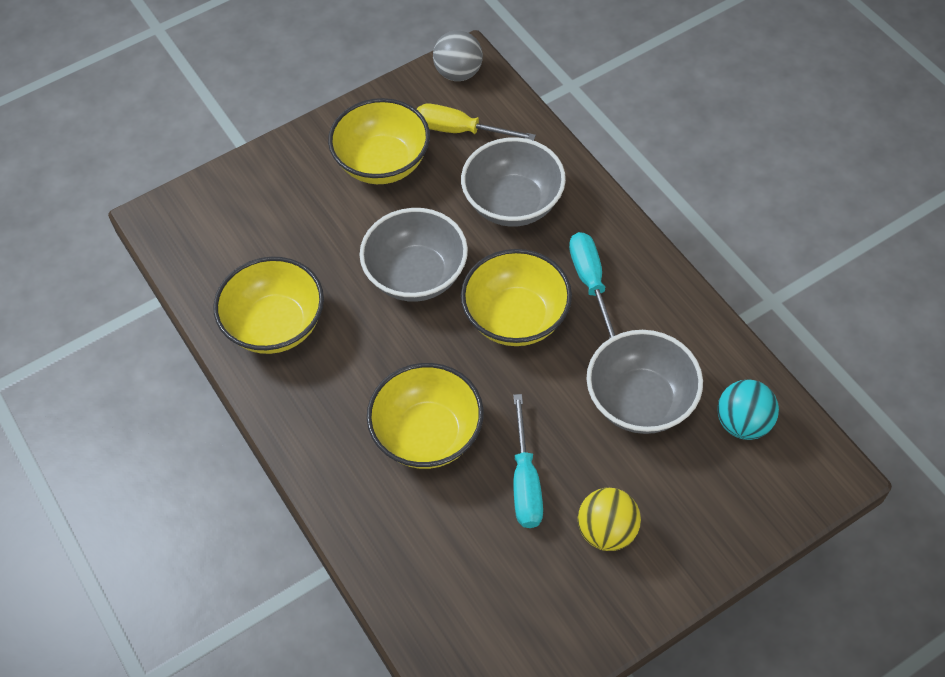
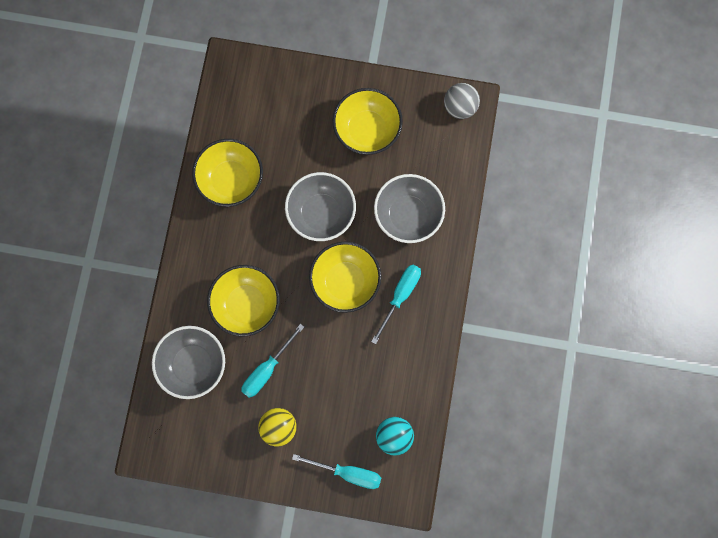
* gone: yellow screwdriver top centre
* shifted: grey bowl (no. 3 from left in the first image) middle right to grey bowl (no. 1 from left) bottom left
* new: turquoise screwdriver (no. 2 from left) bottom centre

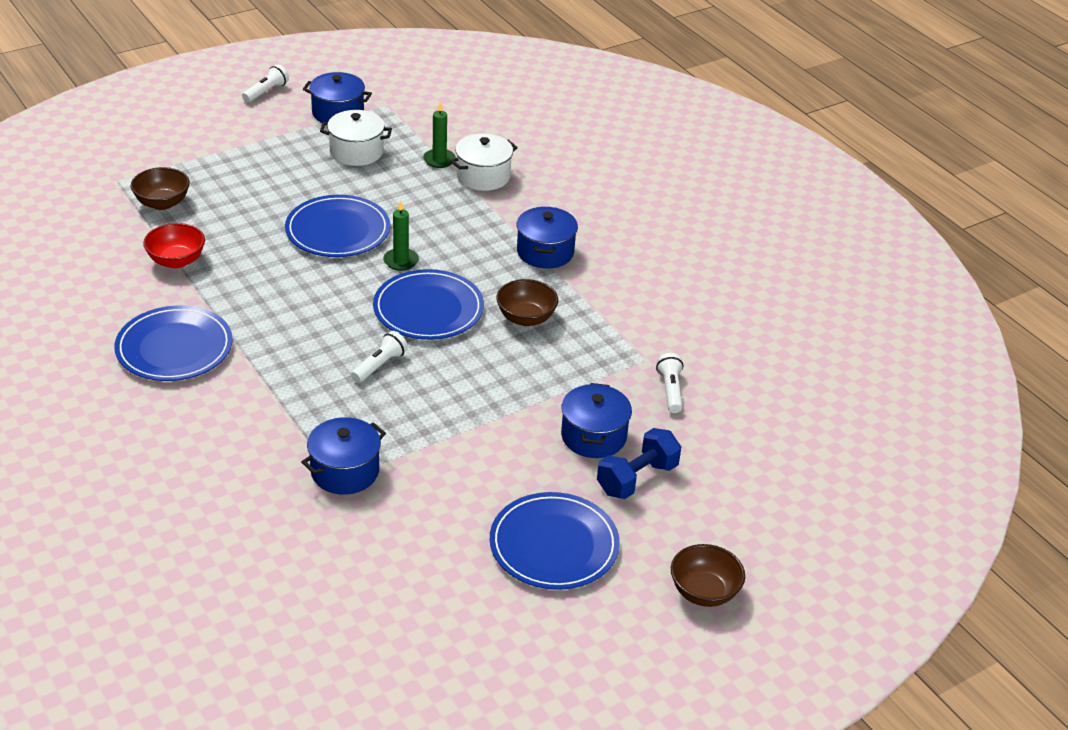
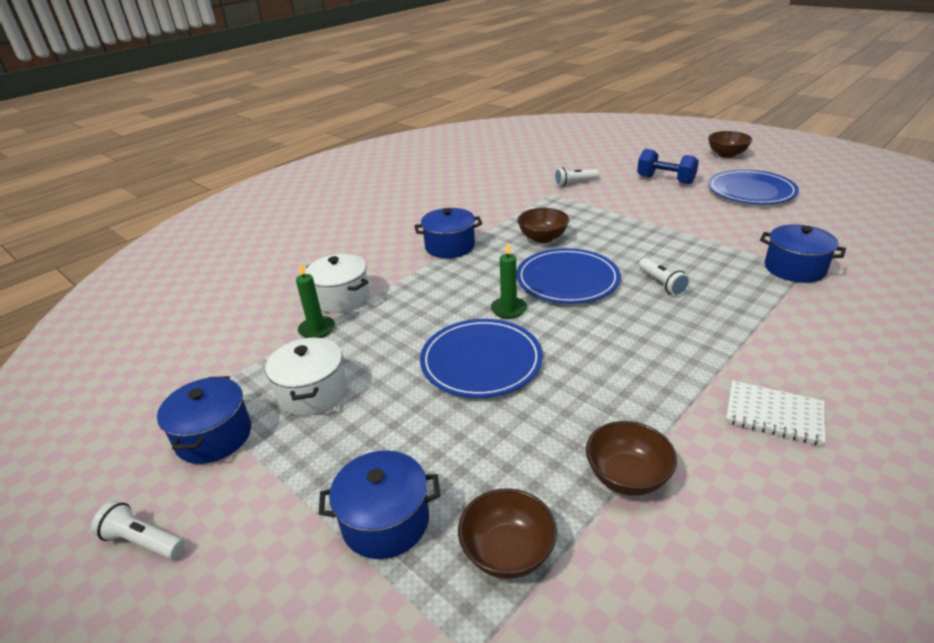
* repainted: red bowl middle left to brown bowl (no. 3 from left) bottom right
* swapped: blue plate (no. 1 from left) middle left to white notebook middle right
* rotated: white flashlight (no. 2 from left in the first image) centre = middle right 135 degrees counterclockwise
* shifted: blue pot (no. 4 from left in the first image) centre to blue pot (no. 2 from left) bottom centre

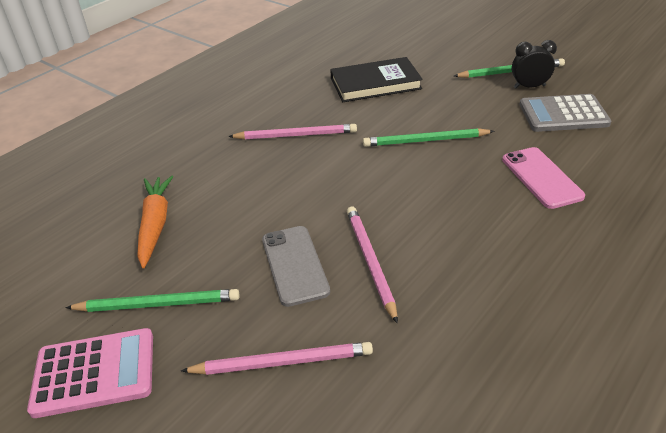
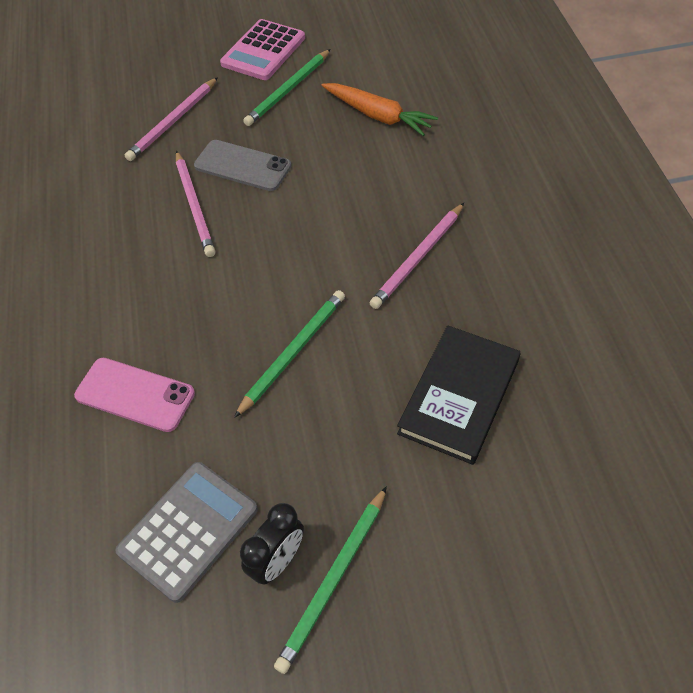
* rotated: pink pencil (no. 3 from left in the first image) centre = top left 45 degrees clockwise

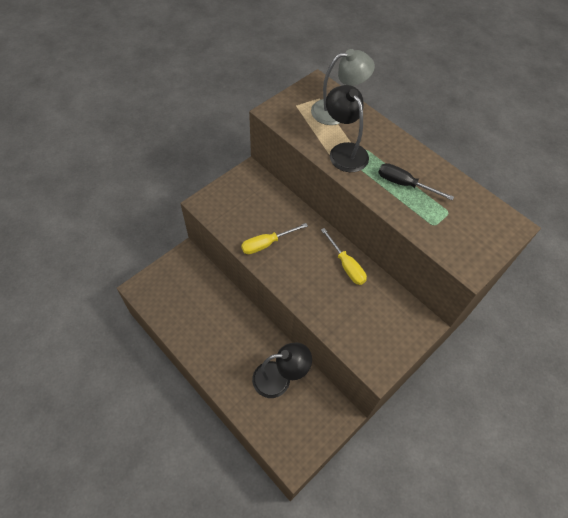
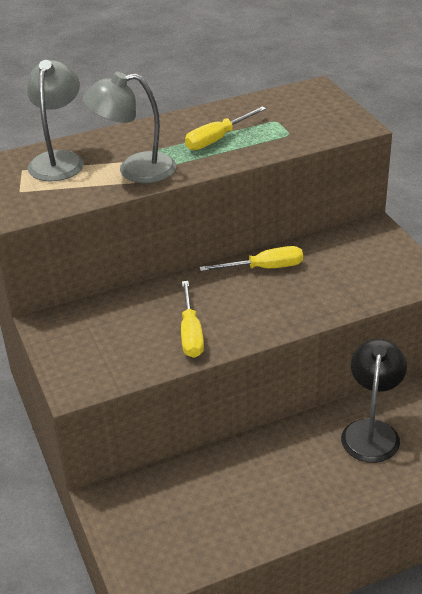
* repainted: black lamp (no. 2 from left) top centre to grey lamp (no. 2 from left) top left
* repainted: black screwdriver middle right to yellow screwdriver (no. 2 from left) top centre

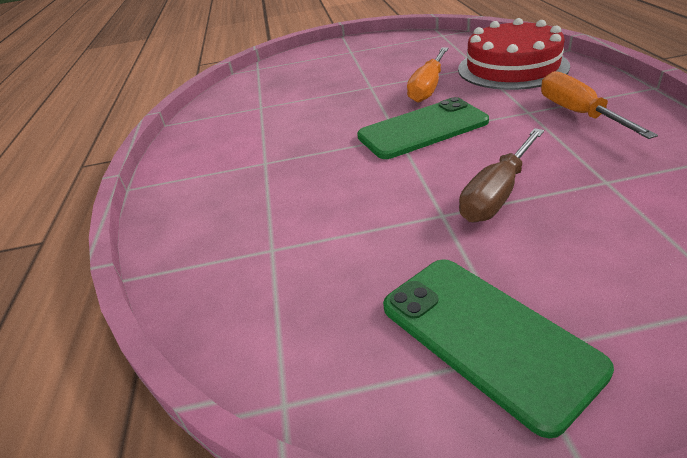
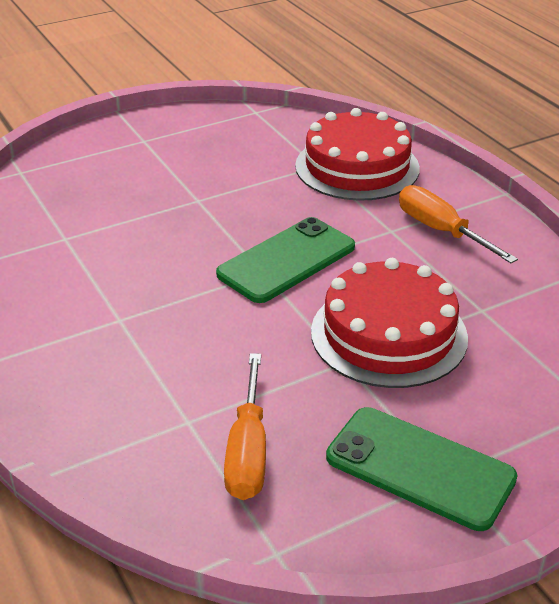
* shifted: orange screwdriver (no. 1 from left) top centre to bottom centre
* swapped: brown screwdriver middle right to red cake (no. 2 from left) middle right

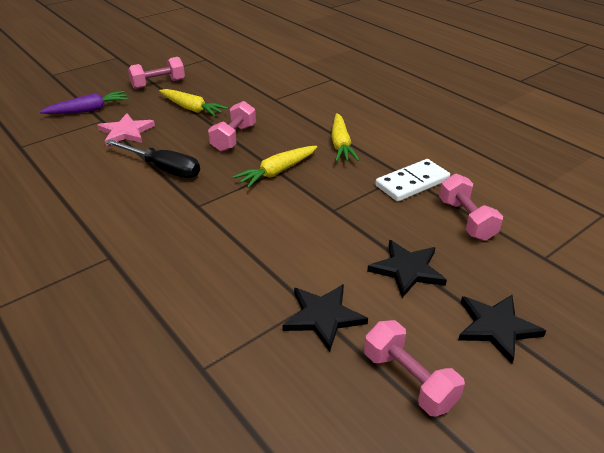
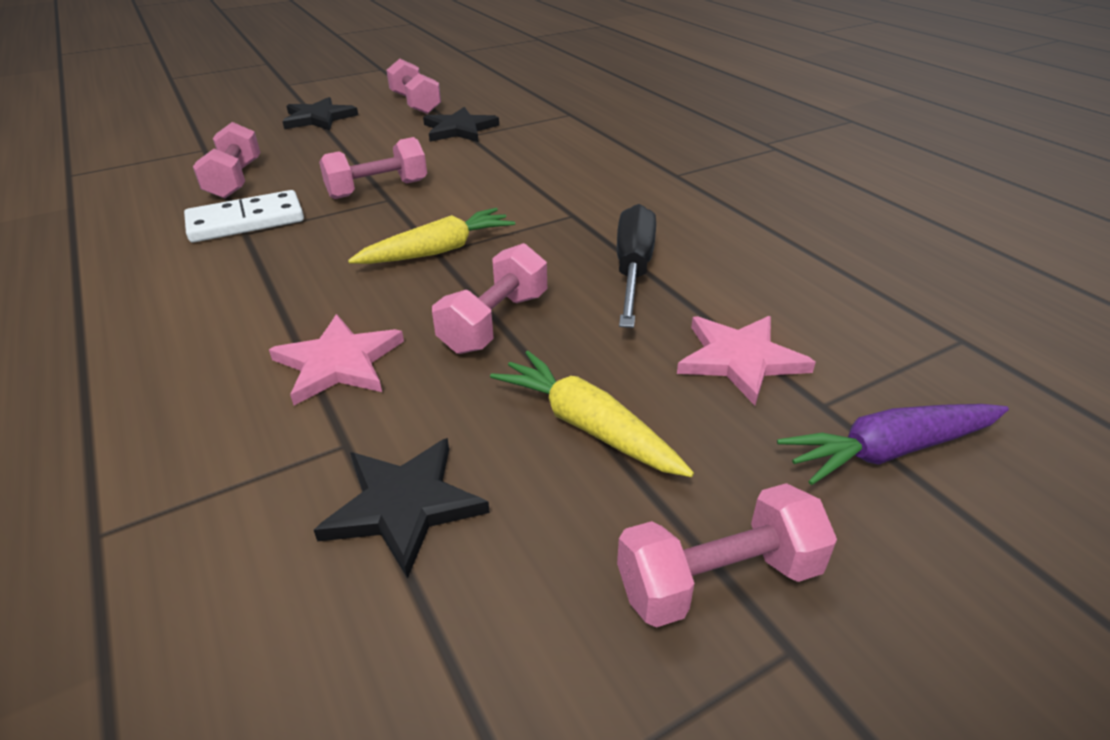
* gone: yellow carrot (no. 3 from left) top centre
* rotated: black screwdriver middle left = centre 60 degrees clockwise
* shifted: black star (no. 2 from left) middle right to bottom centre
* new: pink dumbbell (no. 2 from left) top centre
* new: pink star (no. 1 from left) middle left

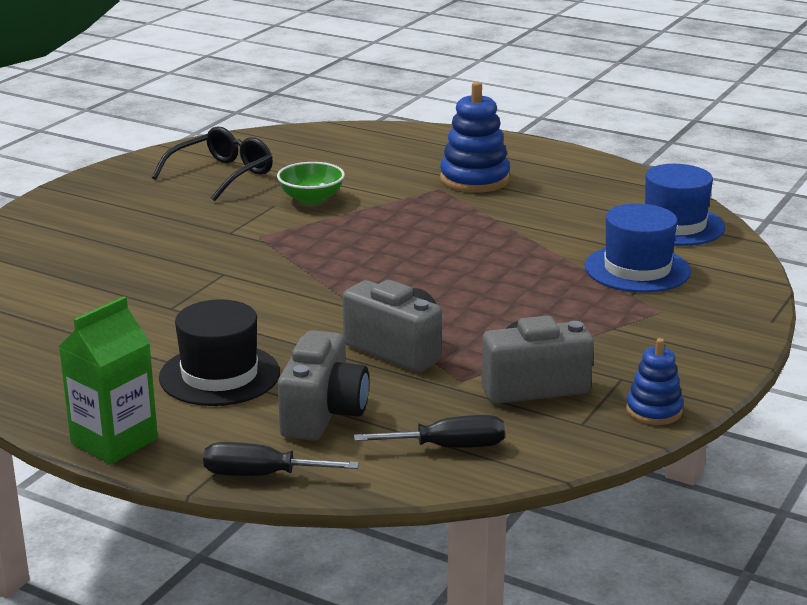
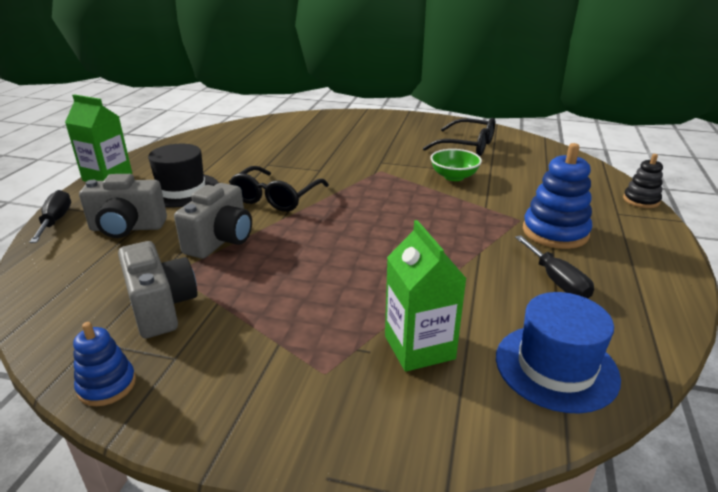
* swapped: blue hat (no. 1 from left) middle right to green carton (no. 2 from left) centre
* shifted: black screwdriver (no. 2 from left) bottom centre to middle right
* new: black stacking toy middle right
* new: black glasses (no. 1 from left) centre

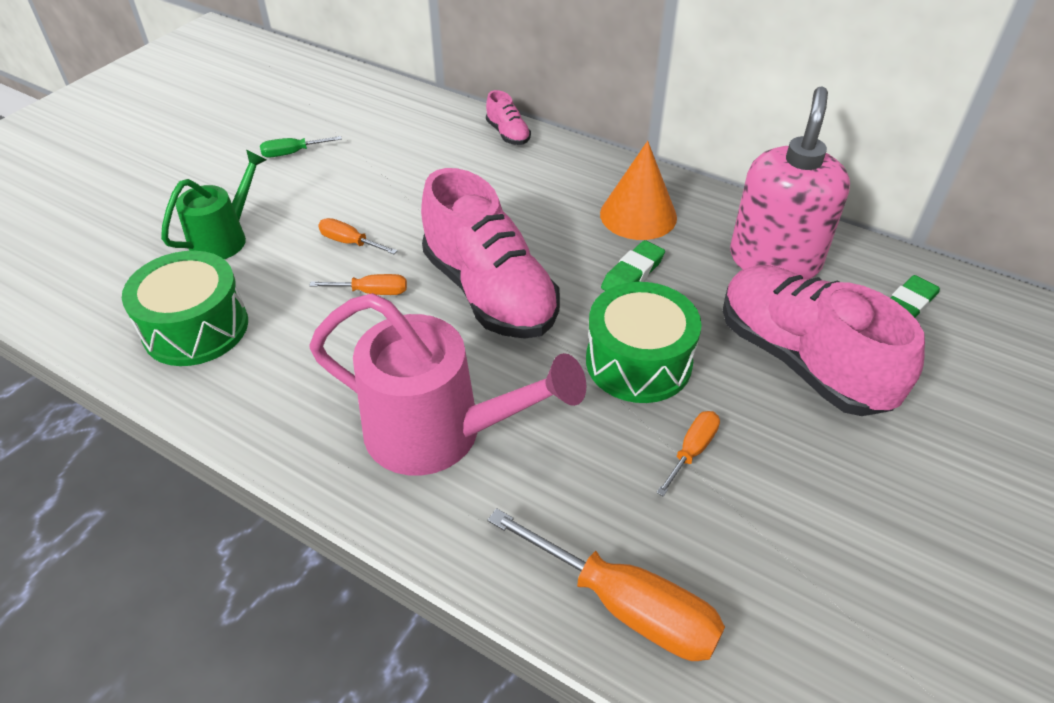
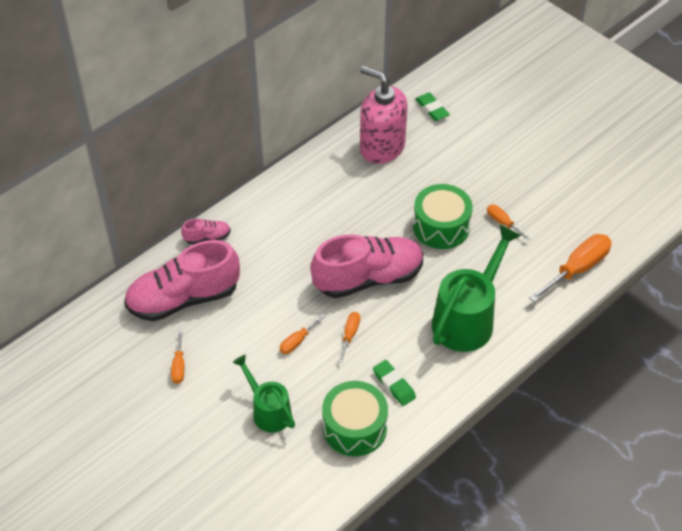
* repainted: green screwdriver top left to orange screwdriver (no. 1 from left) bottom left
* gone: orange cone top centre
* shifted: green eraser (no. 1 from left) centre to bottom centre
* shifted: pink shoe (no. 3 from left in the first image) middle right to pink shoe (no. 1 from left) middle left
* repainted: pink watering can centre to green watering can (no. 2 from left) middle right

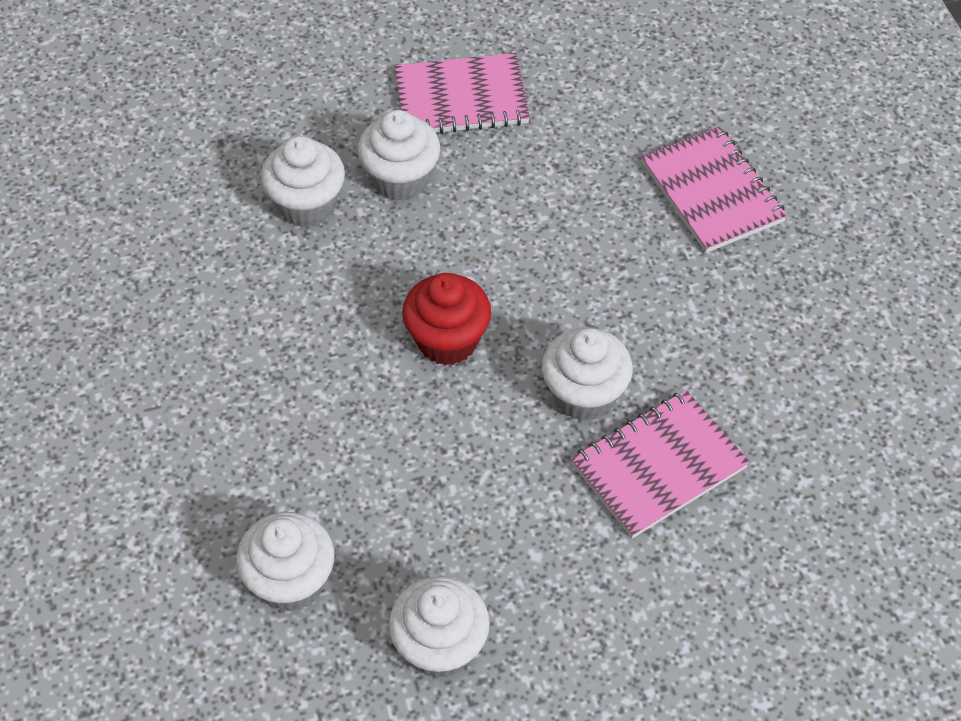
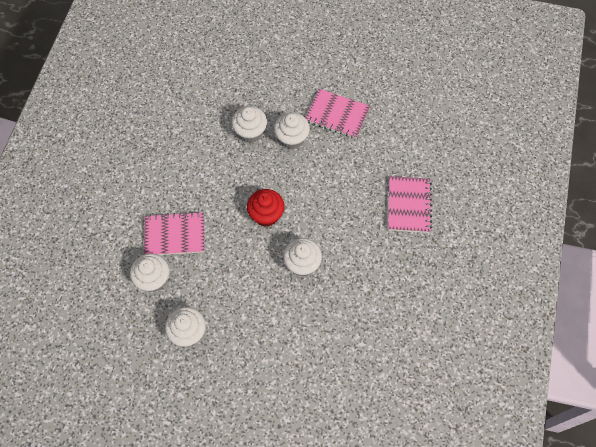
* shifted: pink notebook (no. 2 from left in the first image) middle right to pink notebook (no. 1 from left) middle left

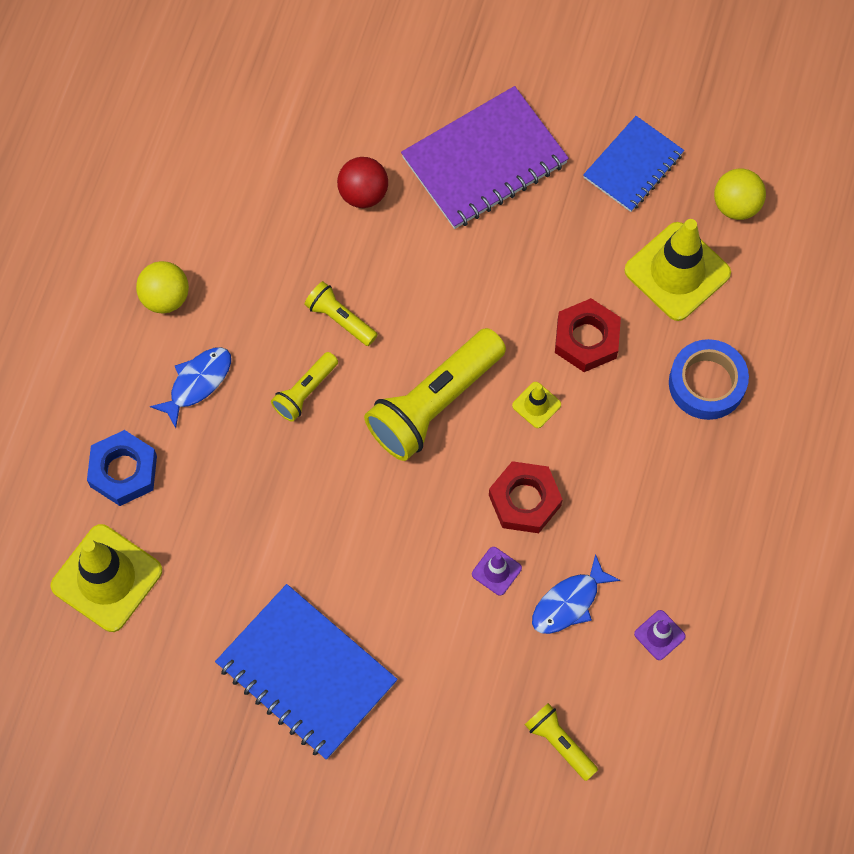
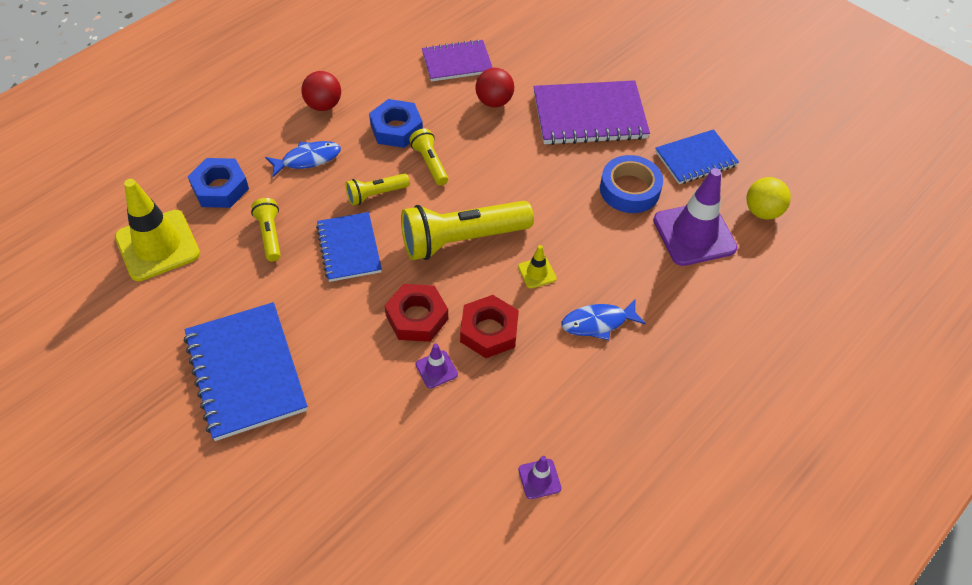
* repainted: yellow traffic cone (no. 3 from left) top right to purple traffic cone (no. 3 from left) middle right
* repainted: yellow ball (no. 1 from left) middle left to red ball (no. 1 from left) top left
* shifted: red nut (no. 2 from left in the first image) middle right to red nut (no. 1 from left) centre
* shifted: blue tape middle right to top centre
* shifted: blue fish (no. 2 from left) bottom right to centre
* shifted: yellow flashlight (no. 4 from left in the first image) bottom centre to yellow flashlight (no. 1 from left) middle left
* new: purple notebook (no. 1 from left) top centre
* new: blue nut (no. 2 from left) top centre
* new: blue notebook (no. 2 from left) centre

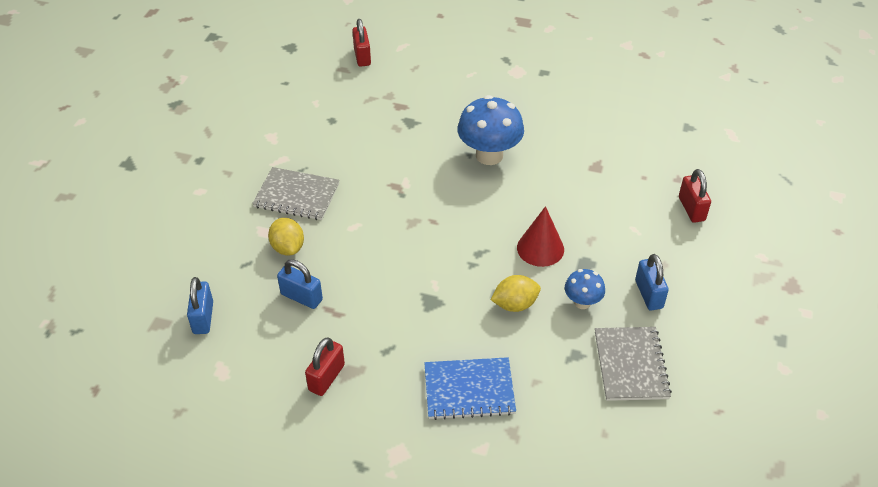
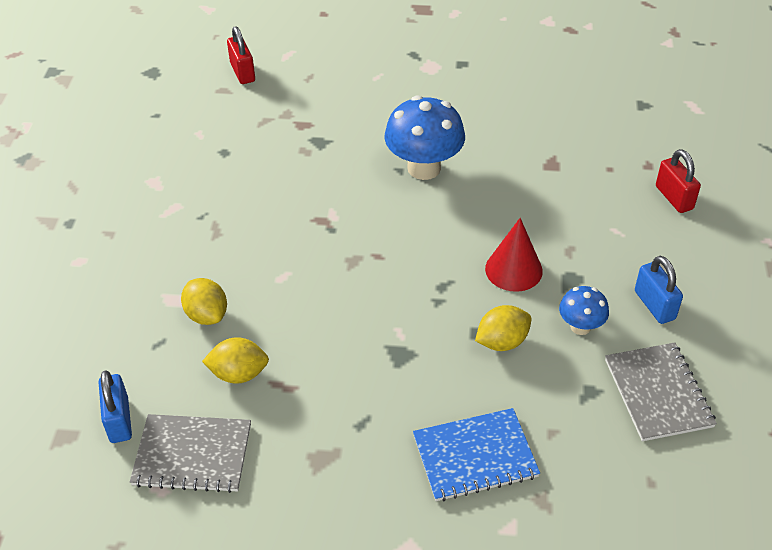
* shifted: grey notebook (no. 1 from left) centre to bottom left
* swapped: blue padlock (no. 2 from left) centre to yellow lemon (no. 2 from left) middle left
* gone: red padlock (no. 1 from left) bottom centre

